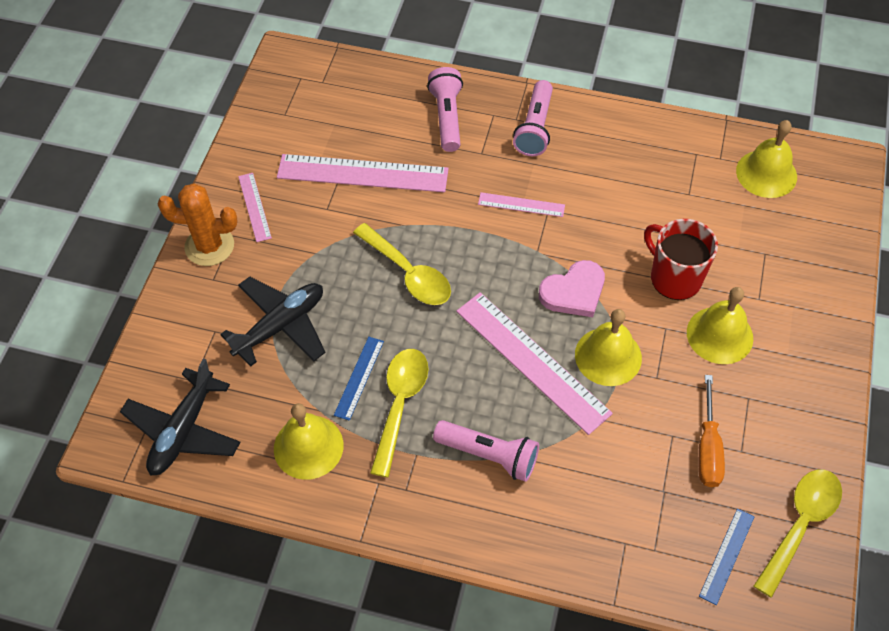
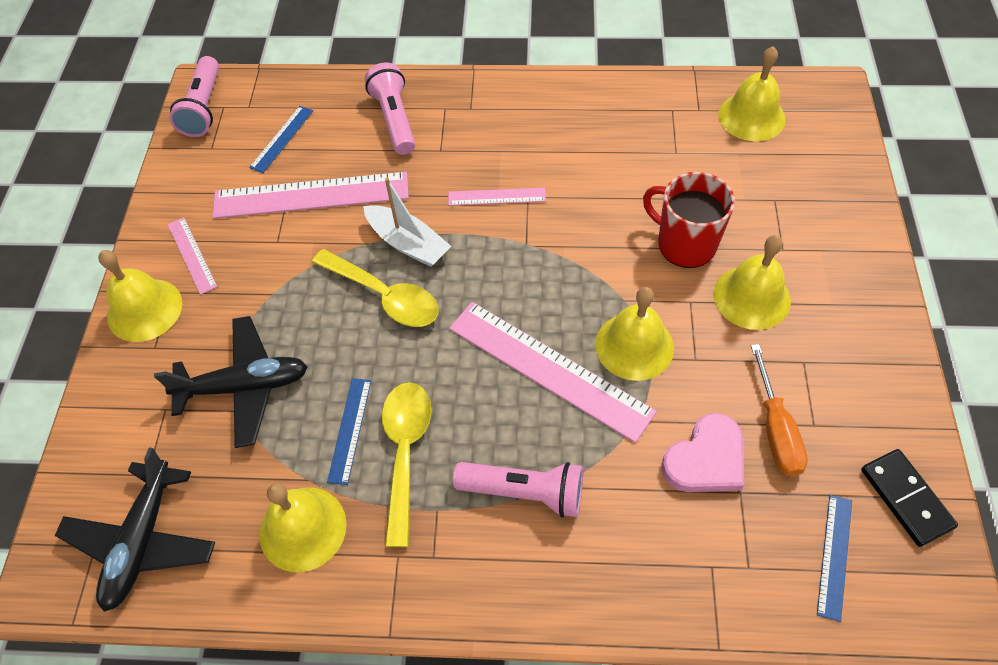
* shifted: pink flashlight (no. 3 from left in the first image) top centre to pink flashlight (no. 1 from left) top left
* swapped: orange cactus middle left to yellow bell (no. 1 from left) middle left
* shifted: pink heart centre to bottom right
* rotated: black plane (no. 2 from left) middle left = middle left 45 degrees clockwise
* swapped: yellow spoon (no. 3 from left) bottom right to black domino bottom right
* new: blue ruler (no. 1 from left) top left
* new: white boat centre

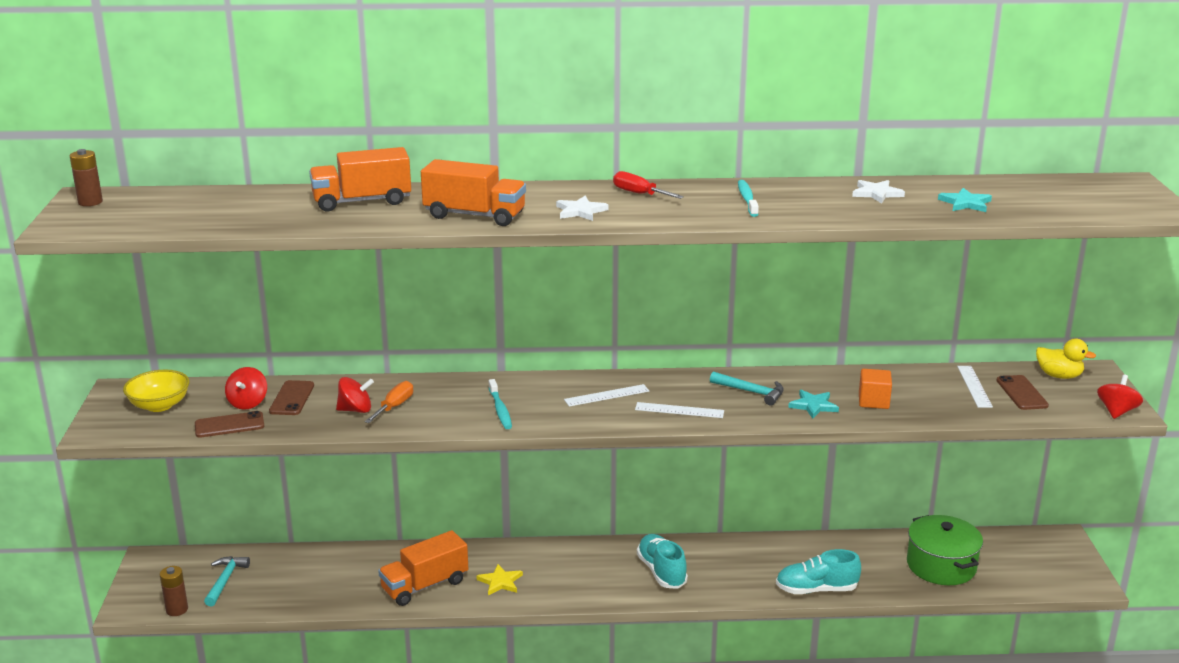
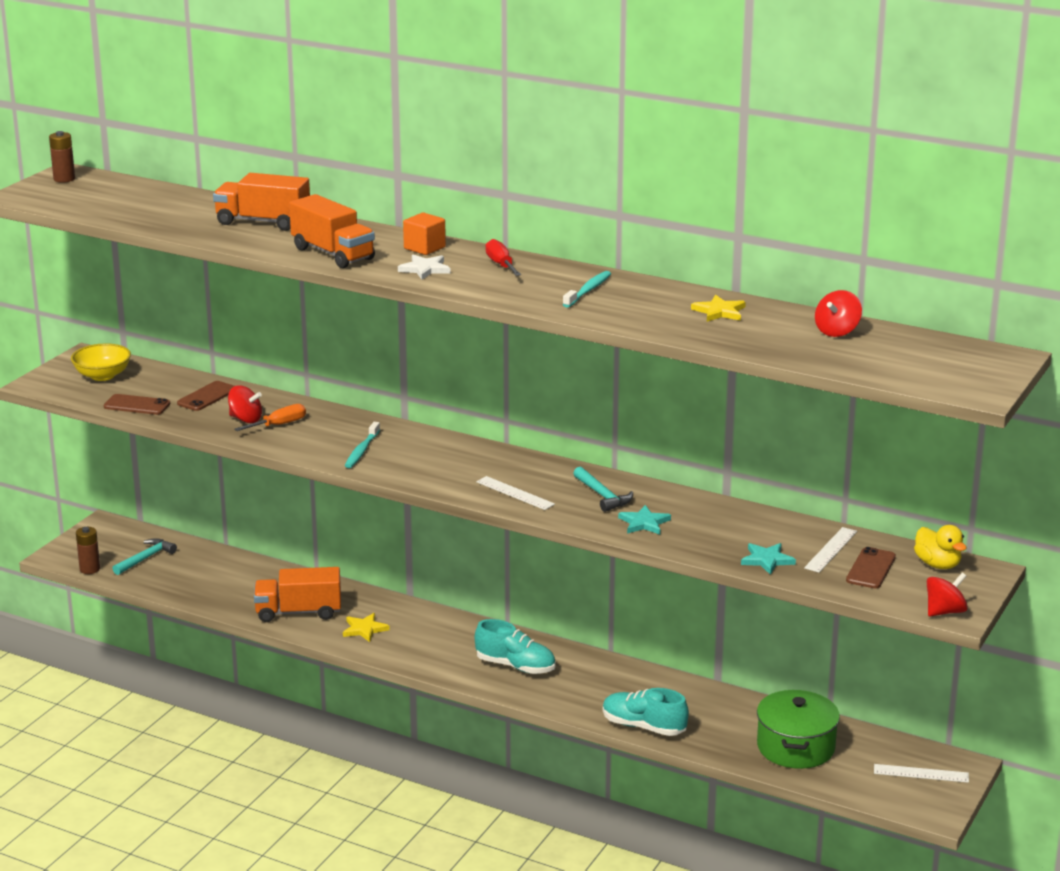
* repainted: white star (no. 2 from left) top right to yellow star (no. 2 from left) middle right
* shifted: turquoise star (no. 2 from left) top right to middle right
* shifted: red spinning top (no. 1 from left in the first image) middle left to red spinning top (no. 2 from left) middle right
* shifted: orange cube middle right to top centre
* shifted: white ruler (no. 1 from left in the first image) centre to white ruler (no. 3 from left) bottom right
* rotated: turquoise shoe (no. 1 from left) bottom centre = bottom centre 105 degrees clockwise

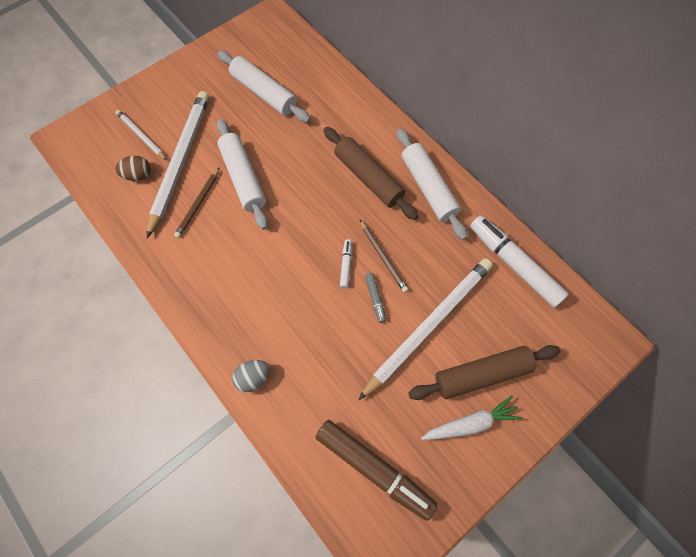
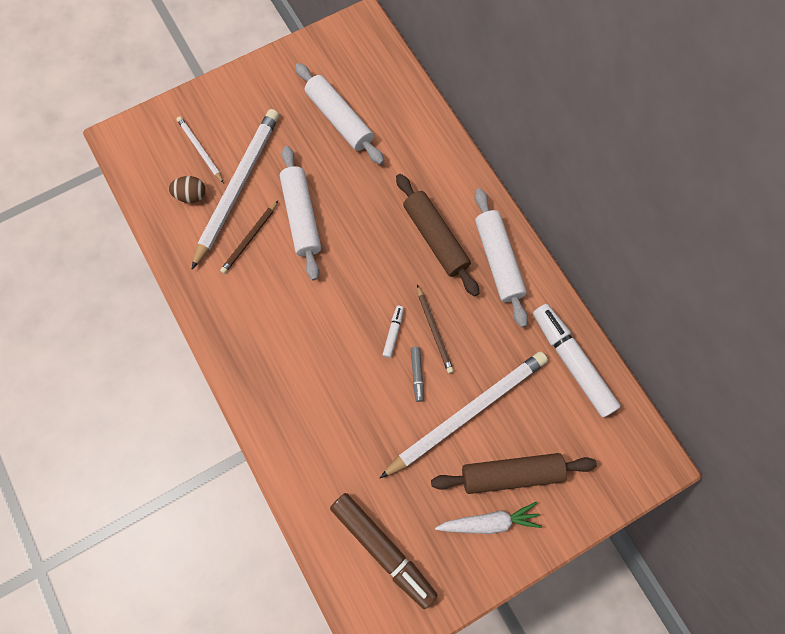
* gone: grey egg bottom centre

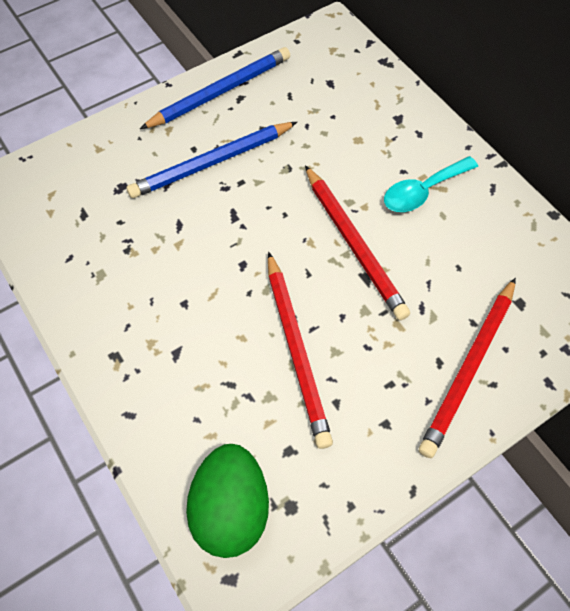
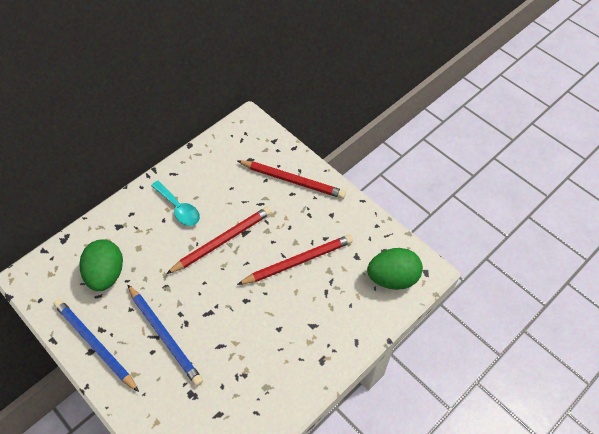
* new: green egg (no. 1 from left) middle left

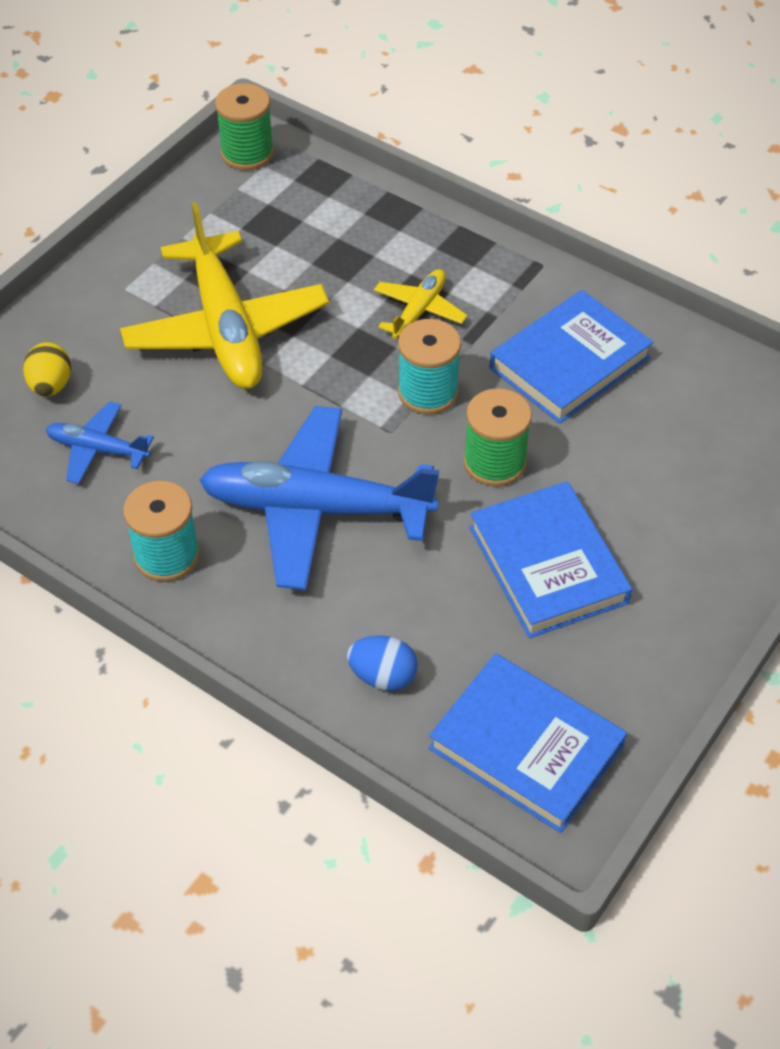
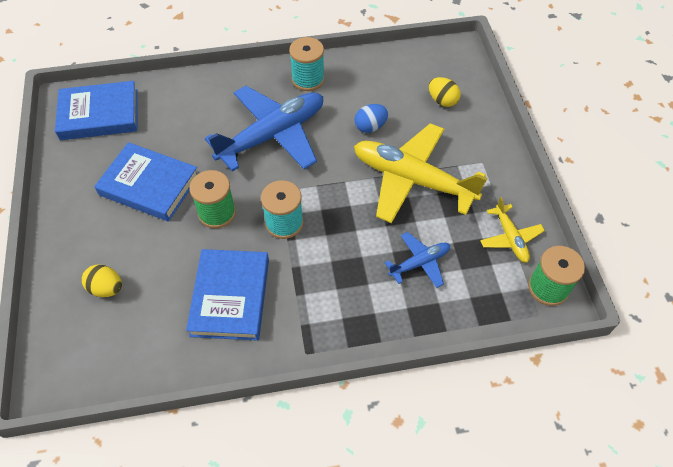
* shifted: yellow plane (no. 2 from left) top centre to middle right
* shifted: blue plane (no. 1 from left in the first image) middle left to blue plane (no. 2 from left) centre
* shifted: blue egg centre to top centre
* new: yellow egg (no. 1 from left) middle left

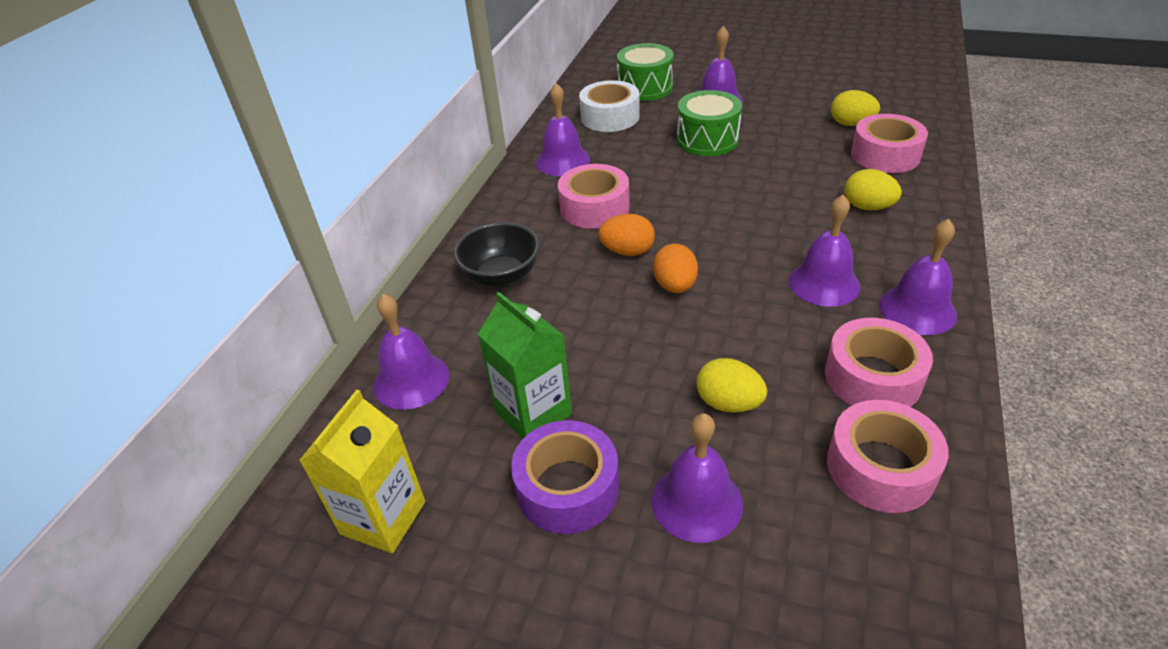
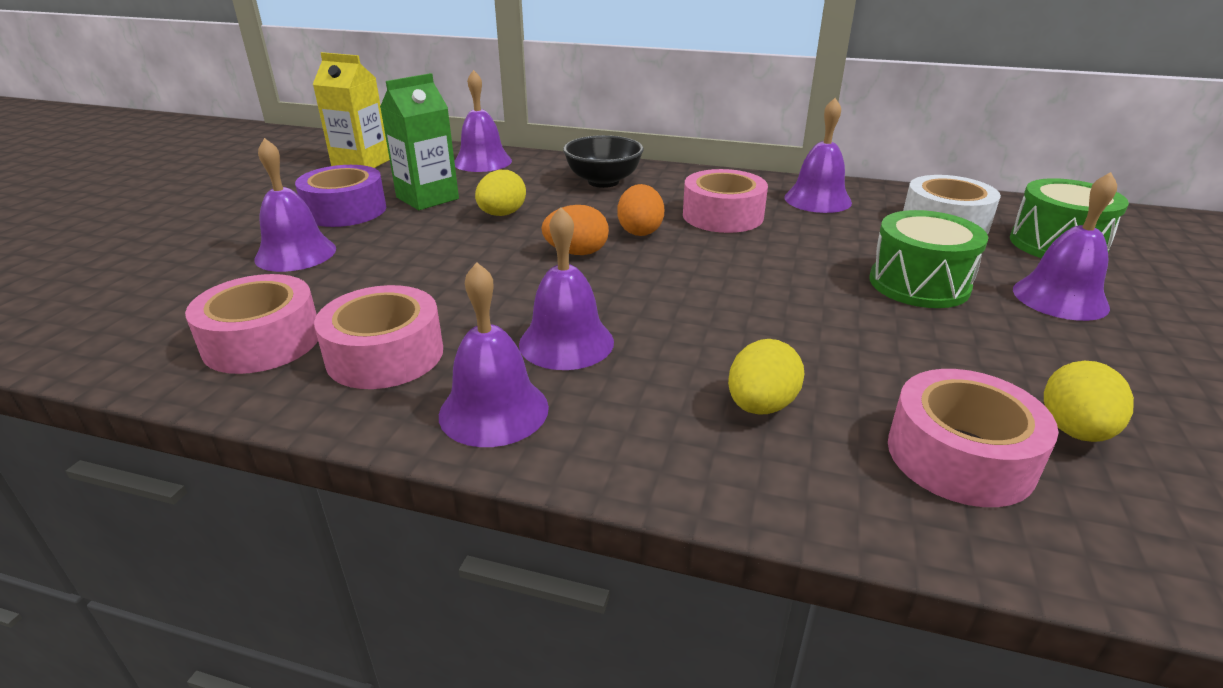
* shifted: yellow egg (no. 1 from left) centre to top centre

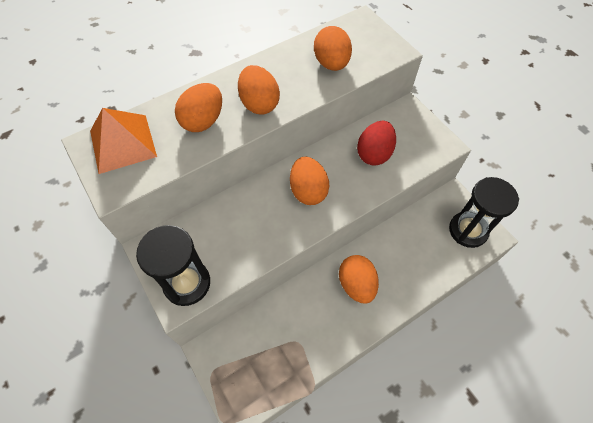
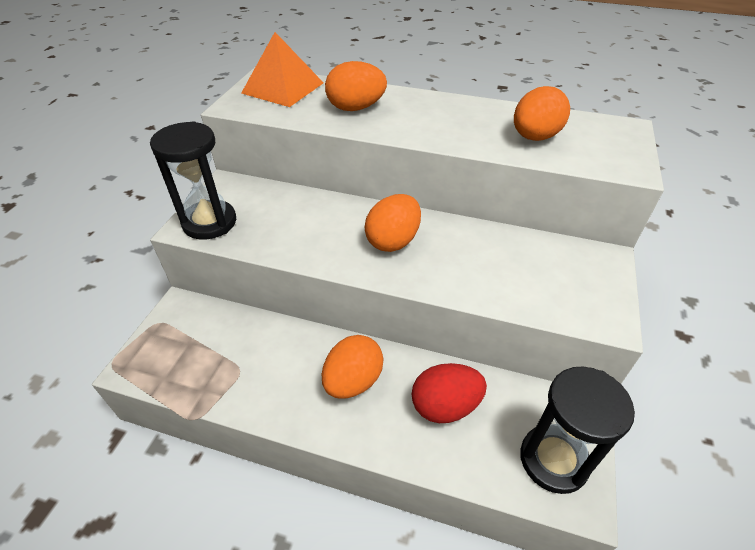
* gone: orange egg (no. 2 from left) top centre
* shifted: red egg centre to bottom centre

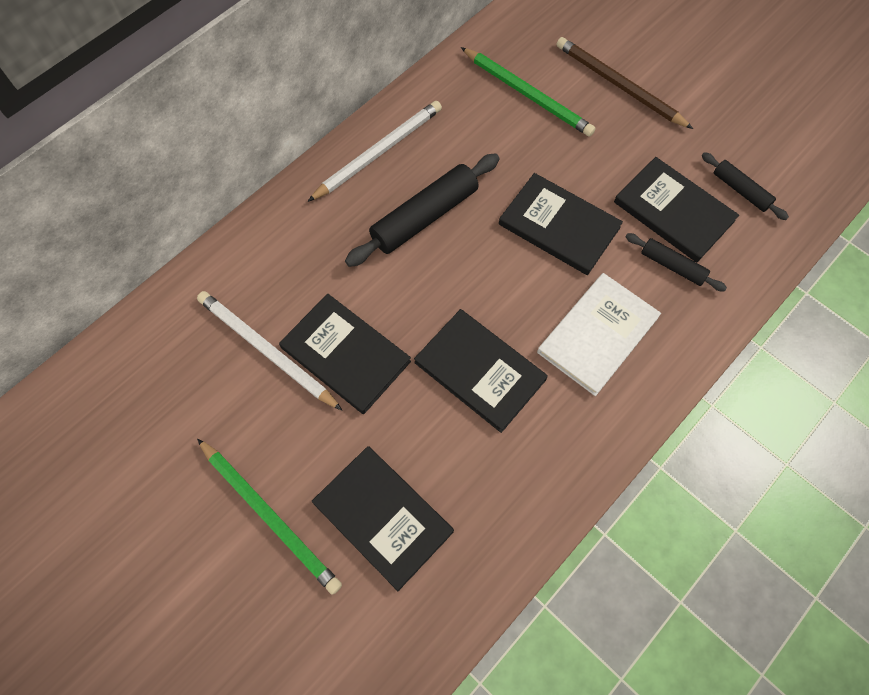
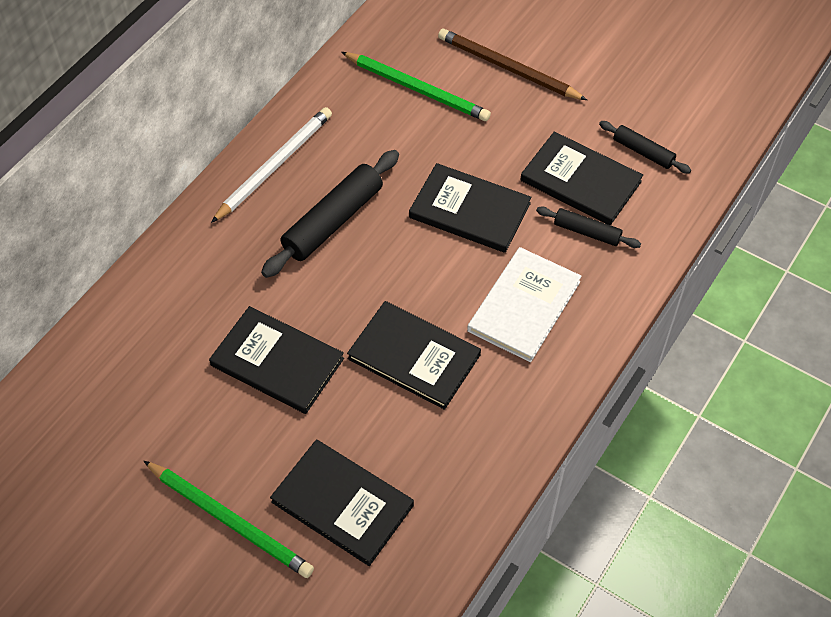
* gone: white pencil (no. 1 from left) middle left

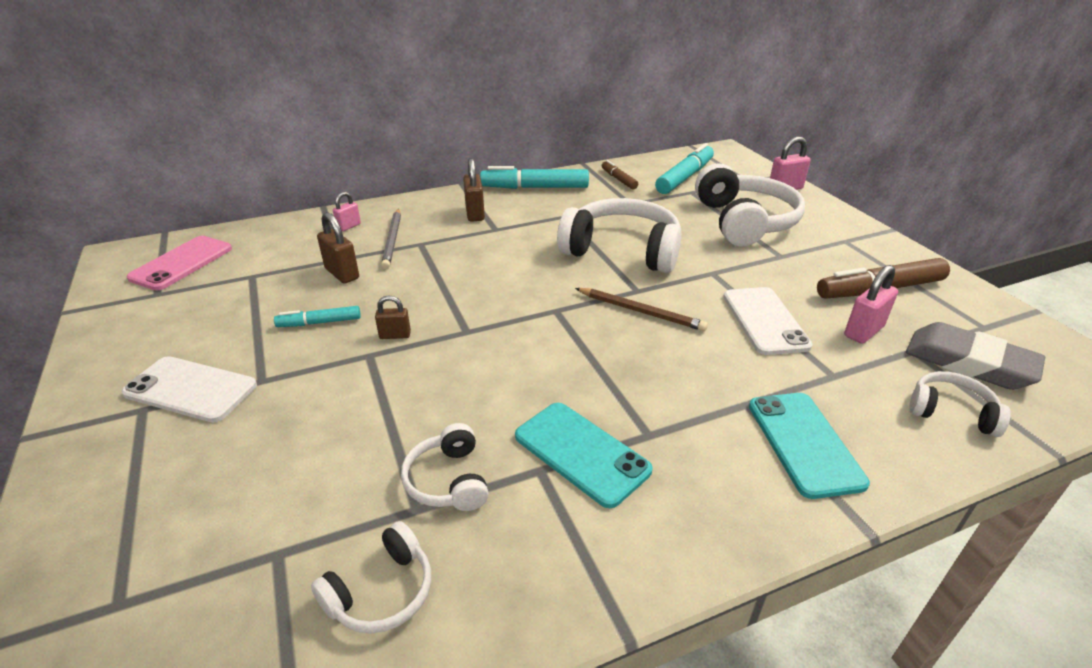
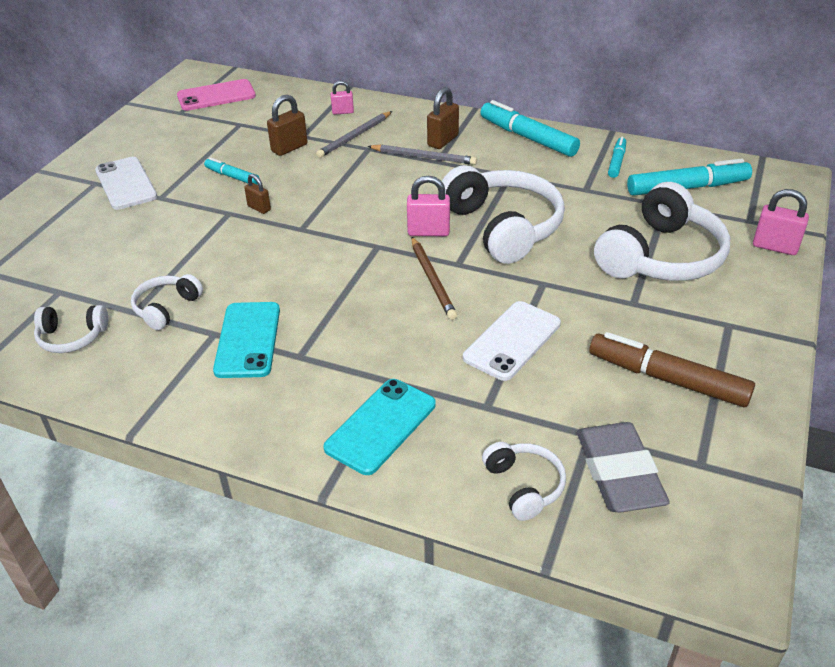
* repainted: brown marker (no. 1 from left) top centre to turquoise marker (no. 3 from left) top right
* rotated: brown padlock (no. 1 from left in the first image) middle left = top centre 45 degrees clockwise
* shifted: pink padlock (no. 3 from left in the first image) middle right to pink padlock (no. 2 from left) top centre
* new: grey pencil (no. 2 from left) top centre

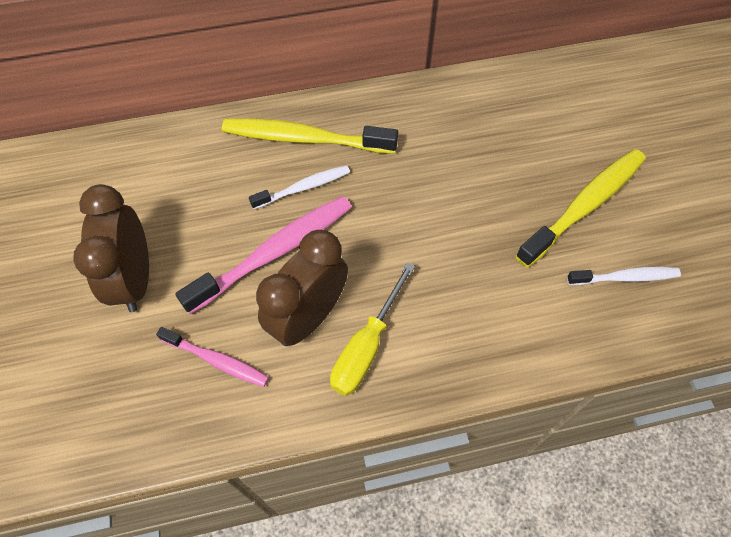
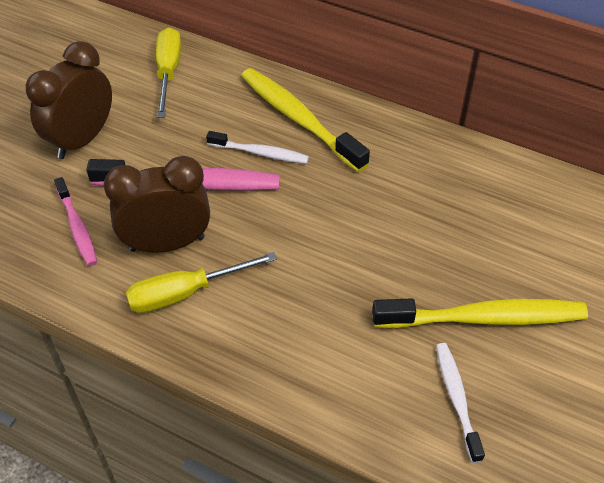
* rotated: white toothbrush (no. 2 from left) middle right = bottom right 135 degrees counterclockwise
* new: yellow screwdriver (no. 1 from left) top left

